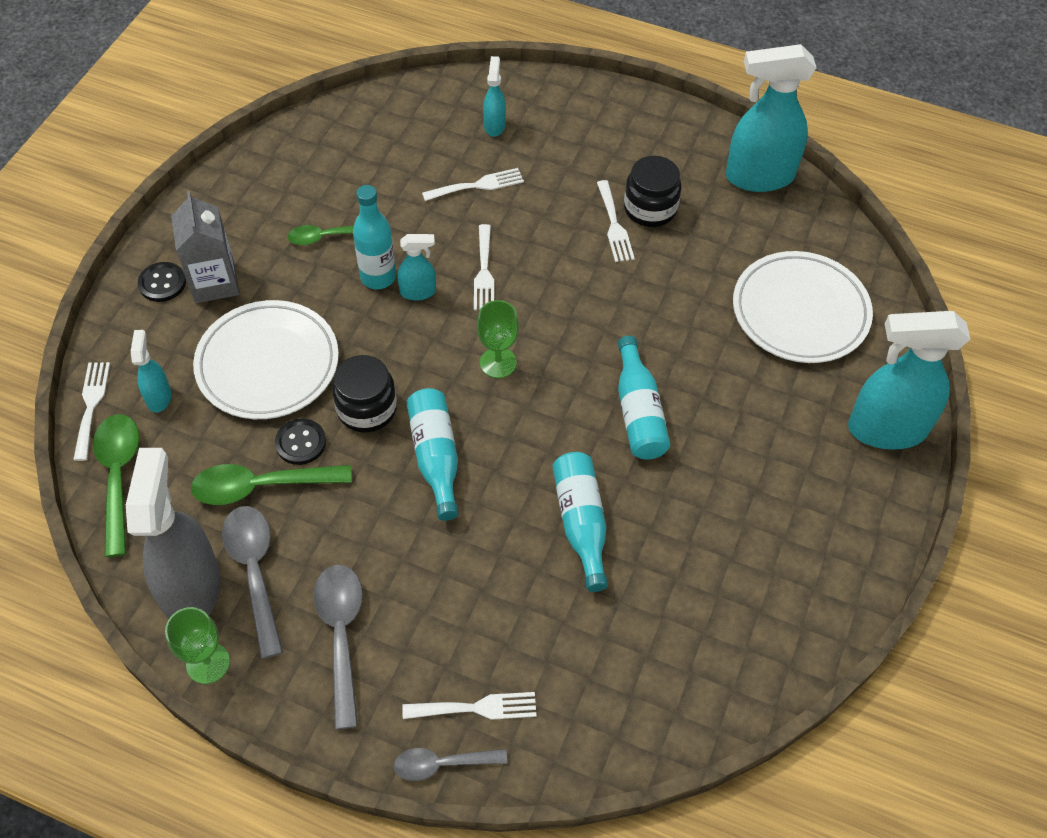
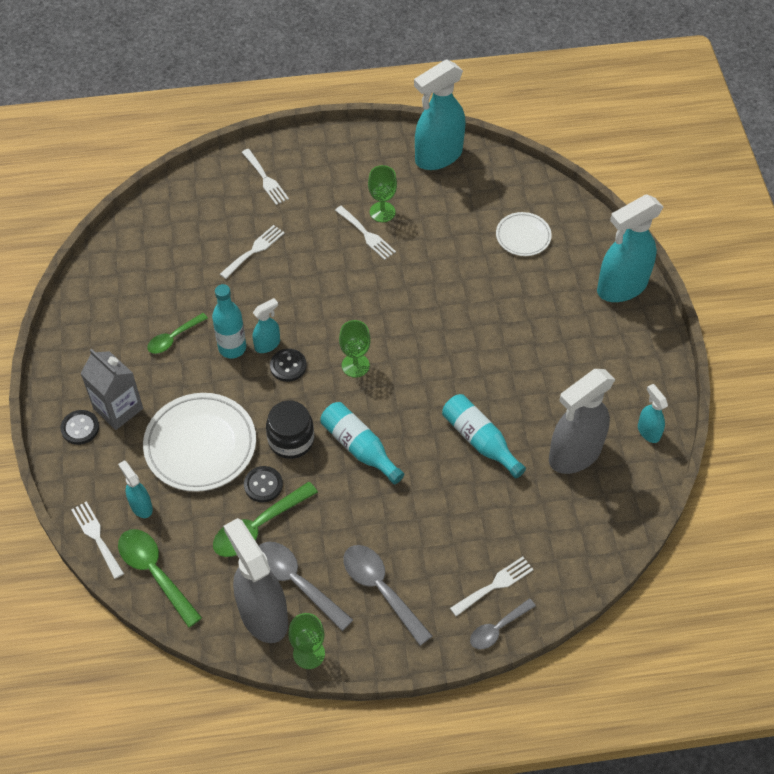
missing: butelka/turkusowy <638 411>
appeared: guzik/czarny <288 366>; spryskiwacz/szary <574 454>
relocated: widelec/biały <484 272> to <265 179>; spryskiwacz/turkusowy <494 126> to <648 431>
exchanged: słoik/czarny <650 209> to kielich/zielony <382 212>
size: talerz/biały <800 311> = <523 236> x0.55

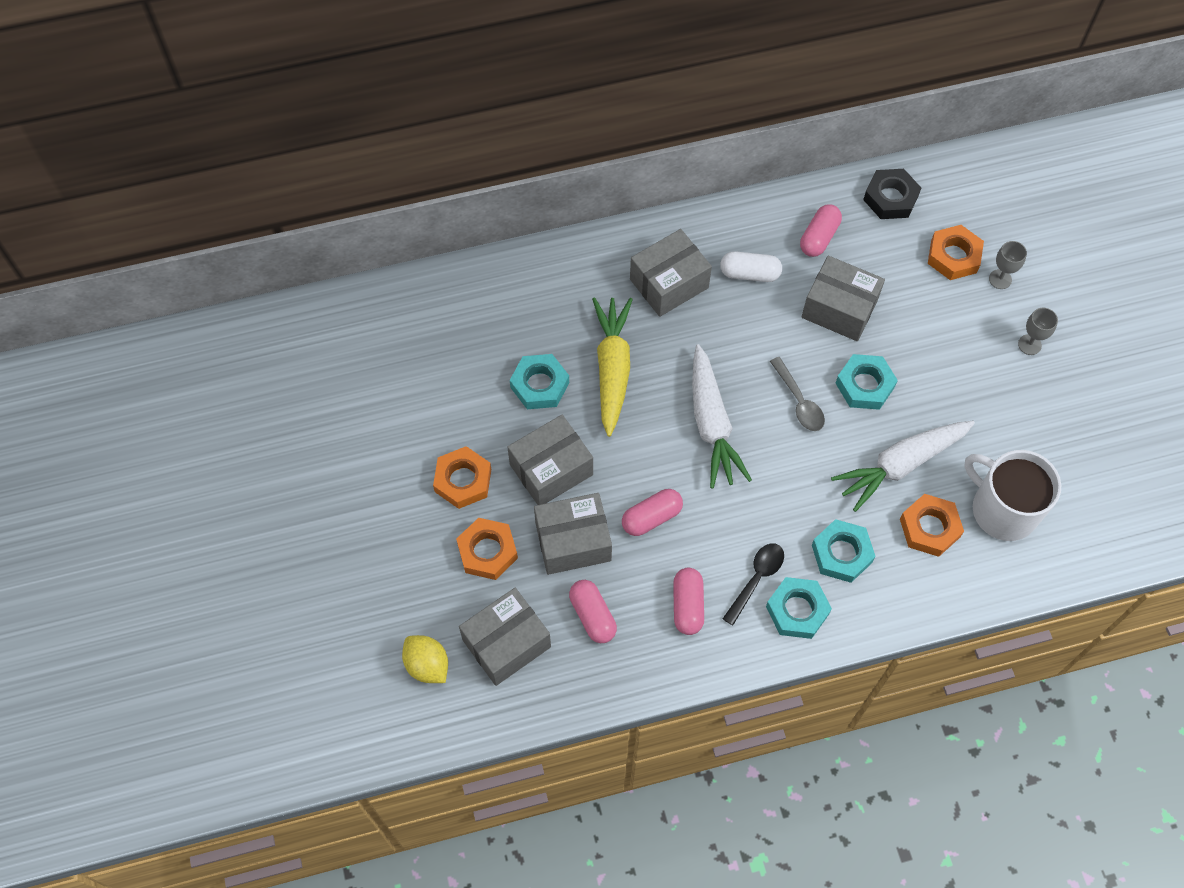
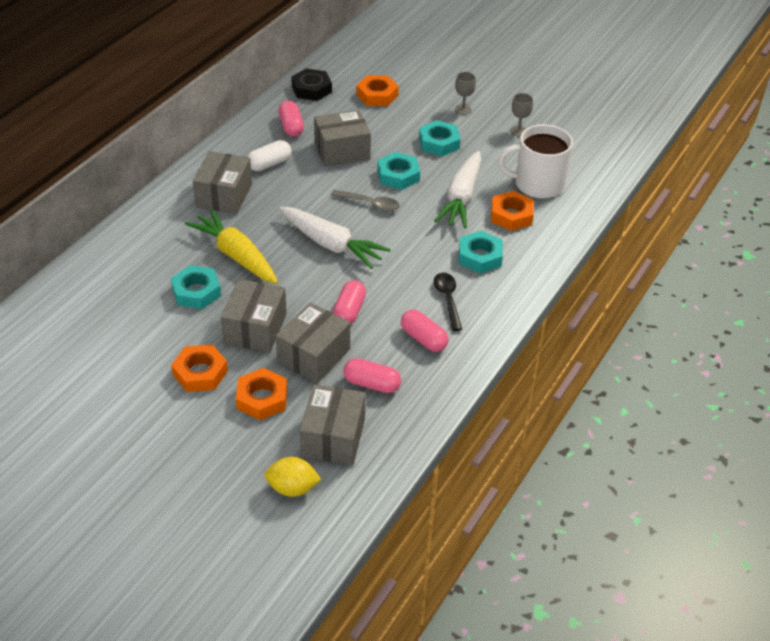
relocated: nakrętka/turkusowy <797 610> to <439 143>; kielich/szary <1000 279> to <518 131>

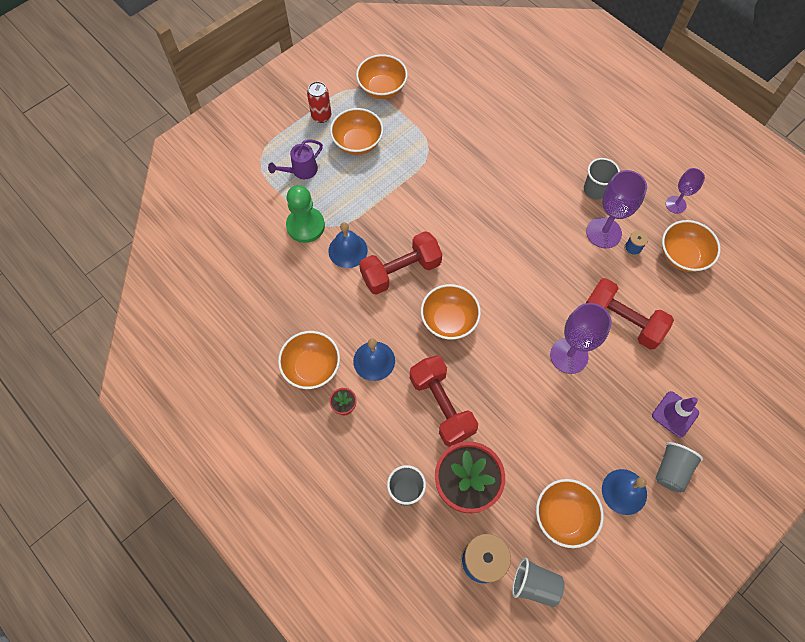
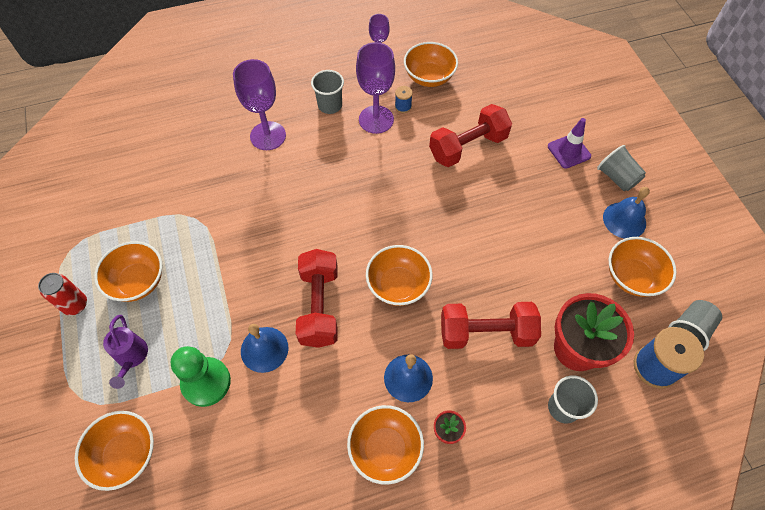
relocated: miska/pomarańczowy <382 88> to <126 454>; kielich/fioletowy <569 355> to <268 136>

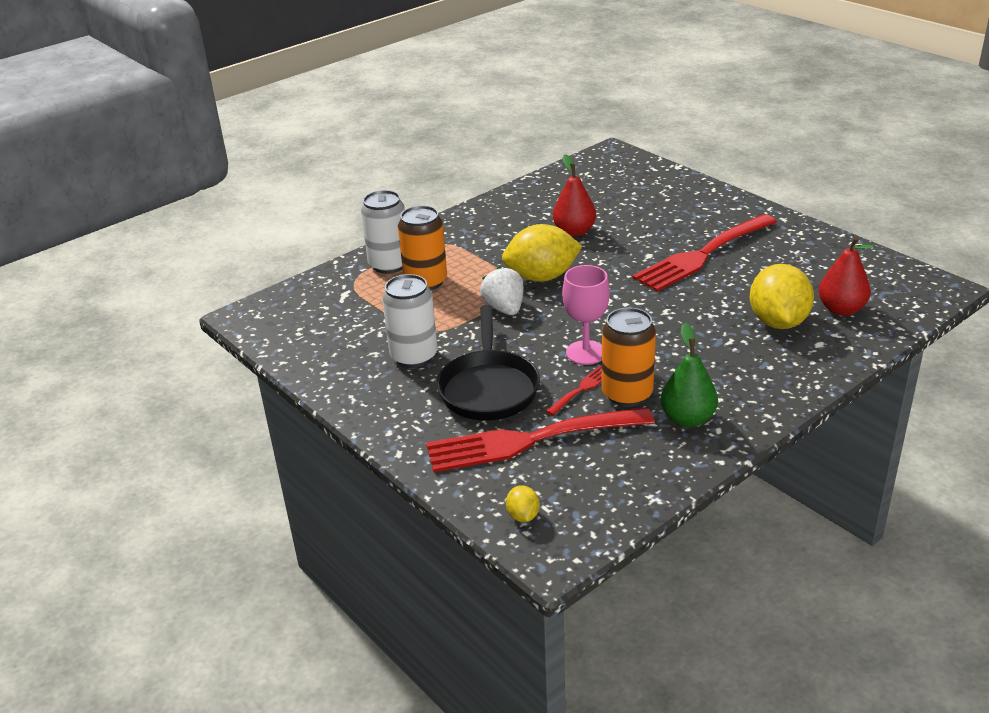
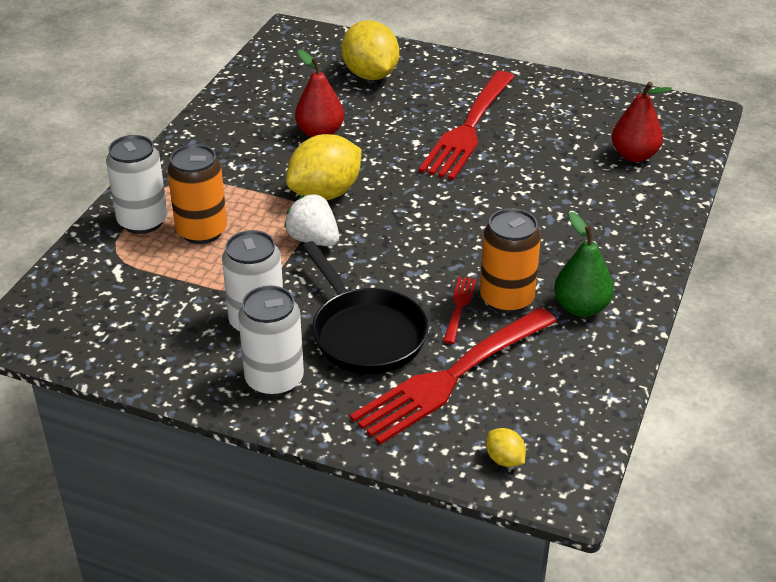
missing: kielich/różowy <586 353>
appeared: puszka/biały <274 380>
relocated: cytryna/żółty <778 322> to <370 75>

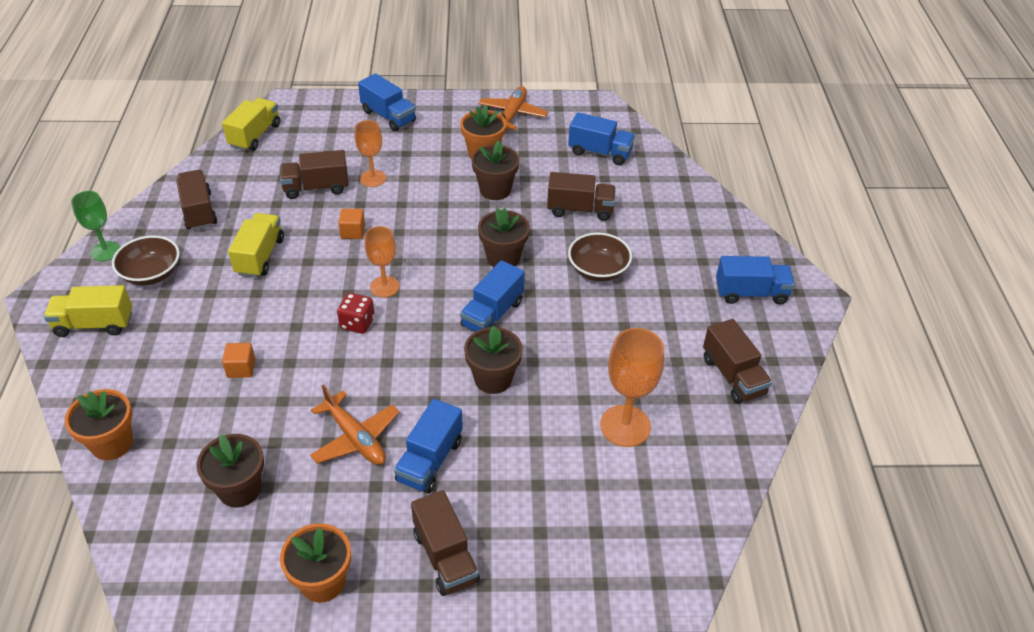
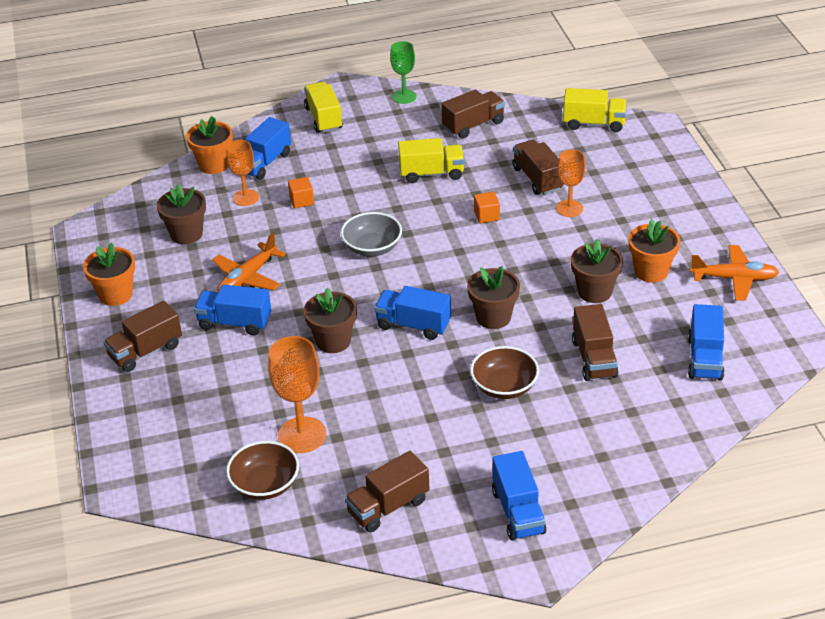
relocated: miska/brązowy <151 273> to <265 484>; ciężarówka/niebieski <388 116> to <264 163>; kielich/pomarańczowy <384 287> to <245 198>
exchanged: kostka do gry/czerwony <357 323> to miska/szary <372 247>

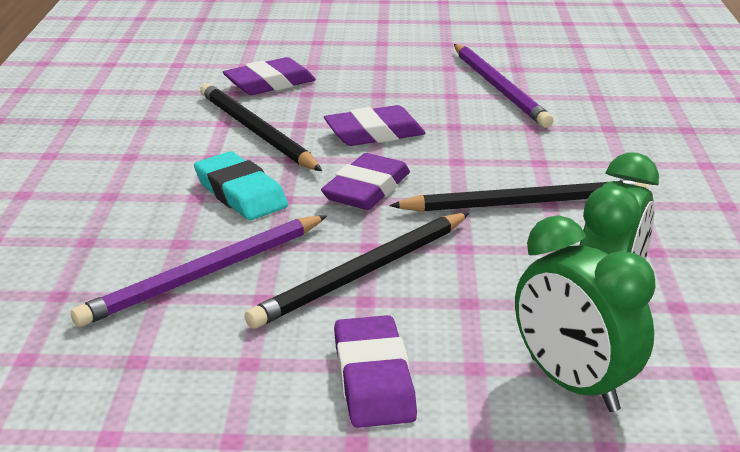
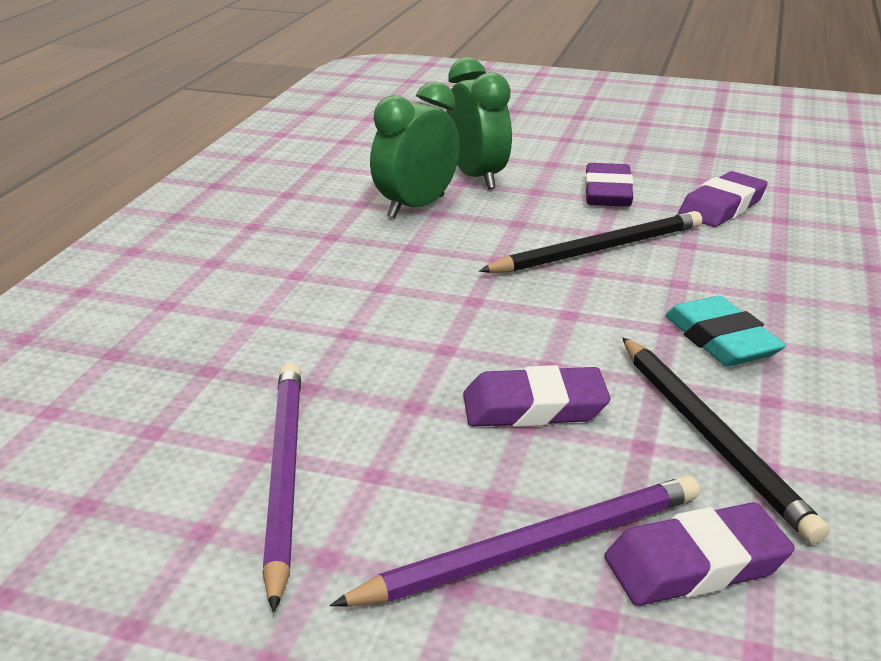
missing: ołówek/czarny <525 203>
relocated: ołówek/fioletowy <205 274> to <533 548>; gumka do mazania/fioletowy <367 189> to <722 207>

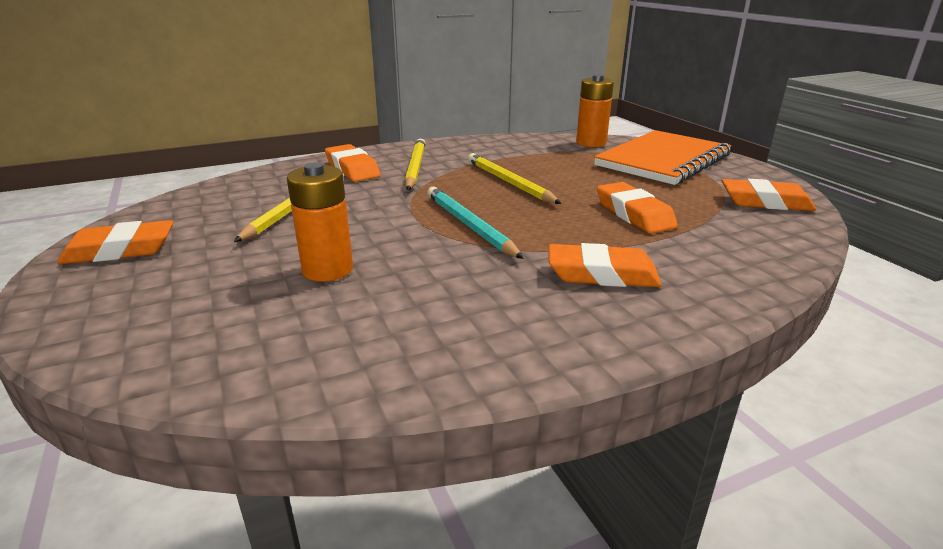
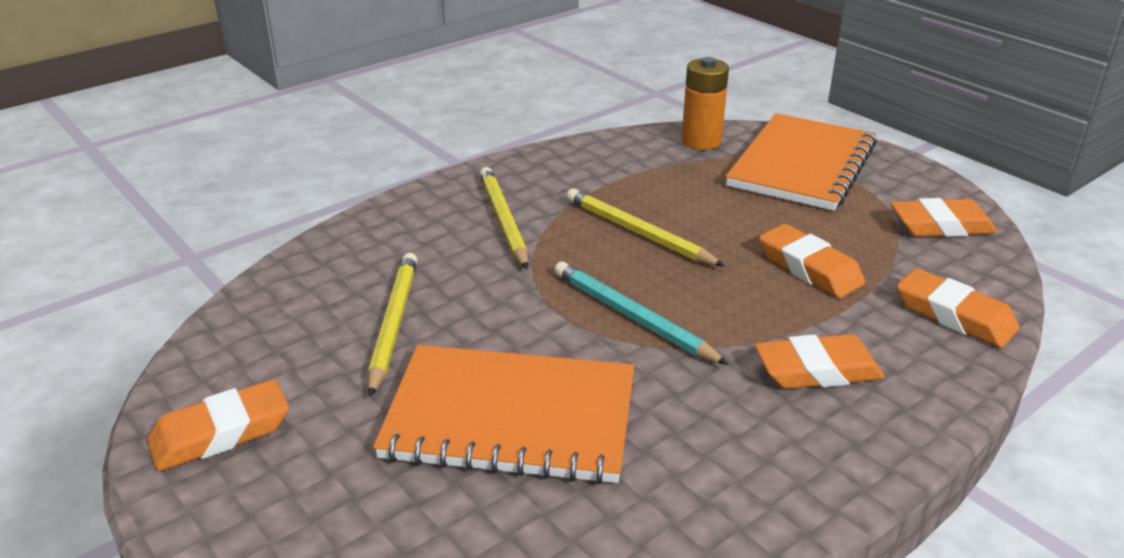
relocated: gumka do mazania/pomarańczowy <352 169> to <954 315>
exchanged: bateria/pomarańczowy <327 270> to zeszyt/pomarańczowy <510 418>

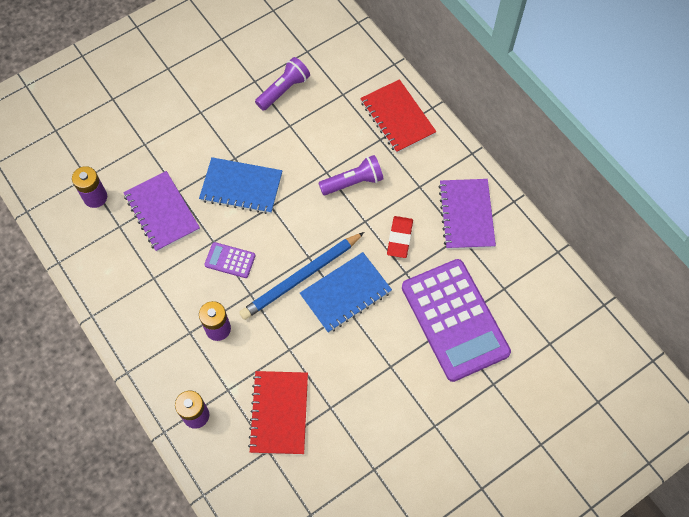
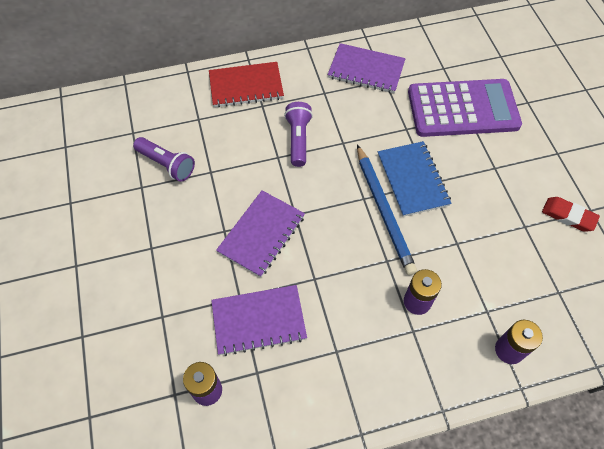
missing: kalkulator/fioletowy <230 260>; zeszyt/czerwony <279 413>
relocated: gumka do mazania/czerwony <399 238> to <568 216>
colour: zeszyt/niebieski <241 187> to zeszyt/fioletowy <261 234>
spun: latarka/fioletowy <284 90> = <167 164> 150 degrees clockwise

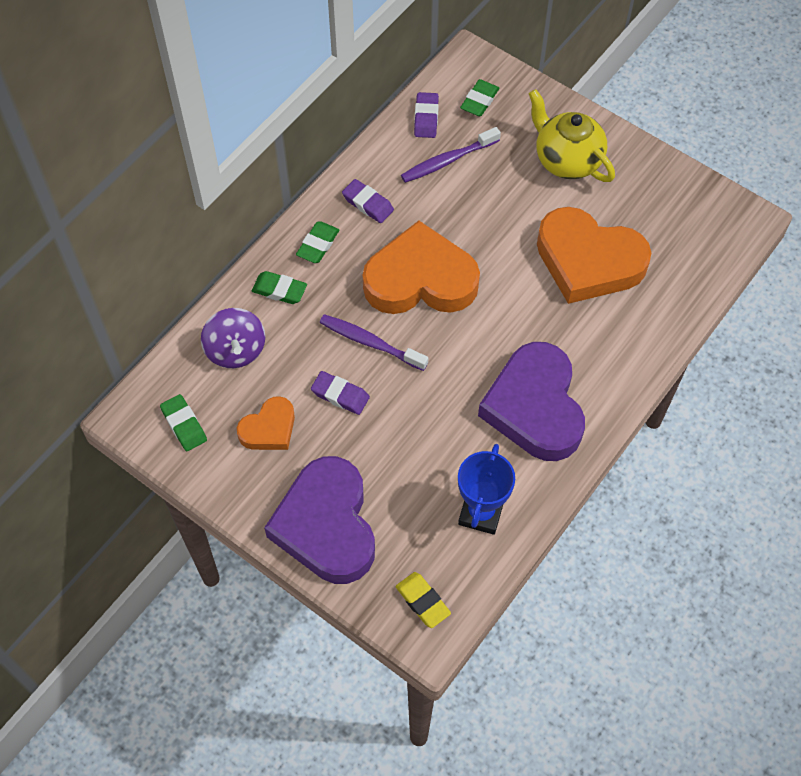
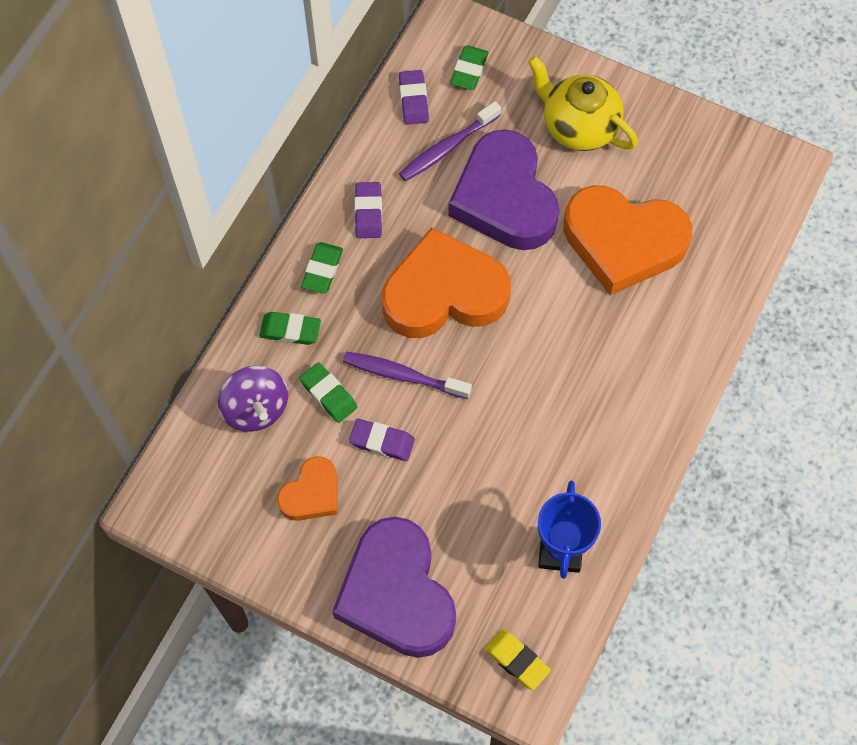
relocated: gumka do mazania/zielony <184 425> to <328 394>; serce/fioletowy <535 407> to <504 198>
spun: gumka do mazania/fioletowy <368 204> = <368 212> 60 degrees clockwise

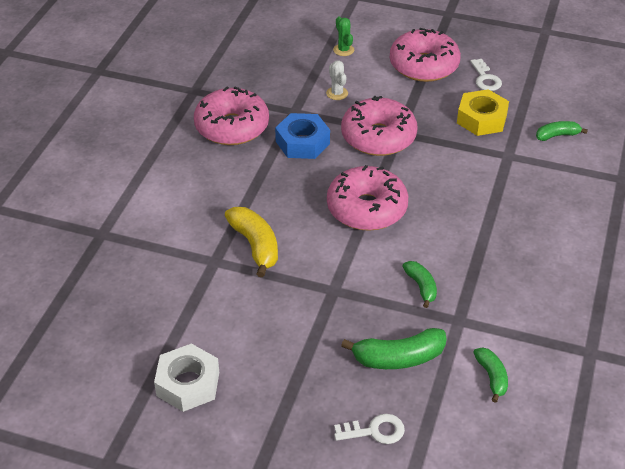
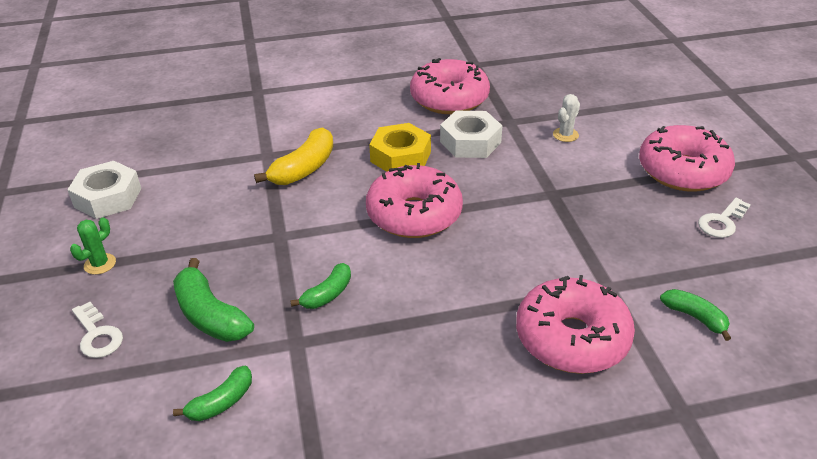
relocated: kaktus/zielony <343 50> to <100 264>; donut/różowy <378 137> to <572 338>; nakrętka/żółty <481 119> to <400 156>
colour: nakrętka/niebieski <302 142> to nakrętka/biały <470 142>

